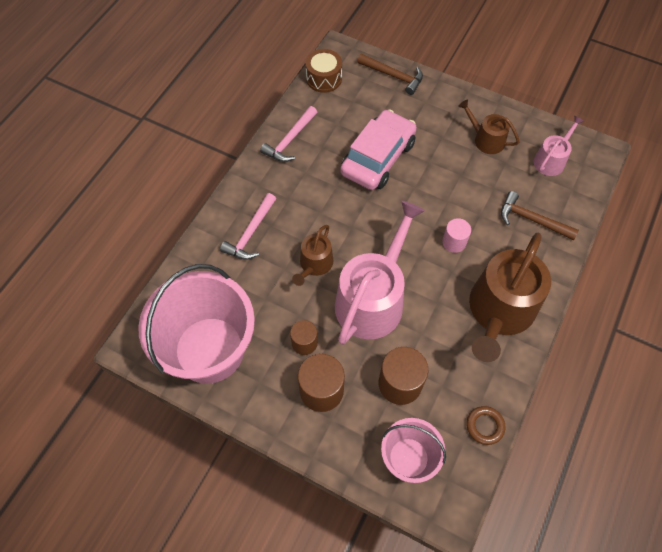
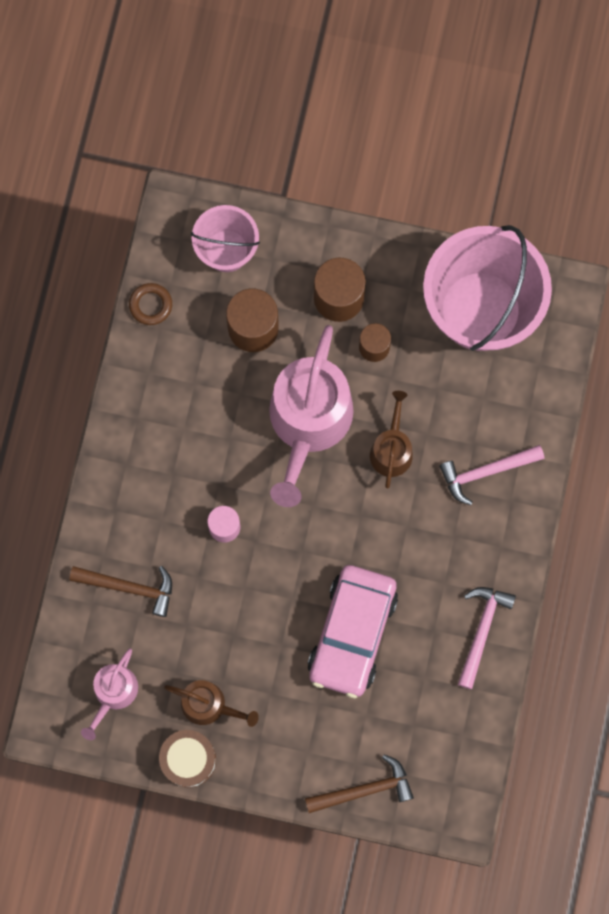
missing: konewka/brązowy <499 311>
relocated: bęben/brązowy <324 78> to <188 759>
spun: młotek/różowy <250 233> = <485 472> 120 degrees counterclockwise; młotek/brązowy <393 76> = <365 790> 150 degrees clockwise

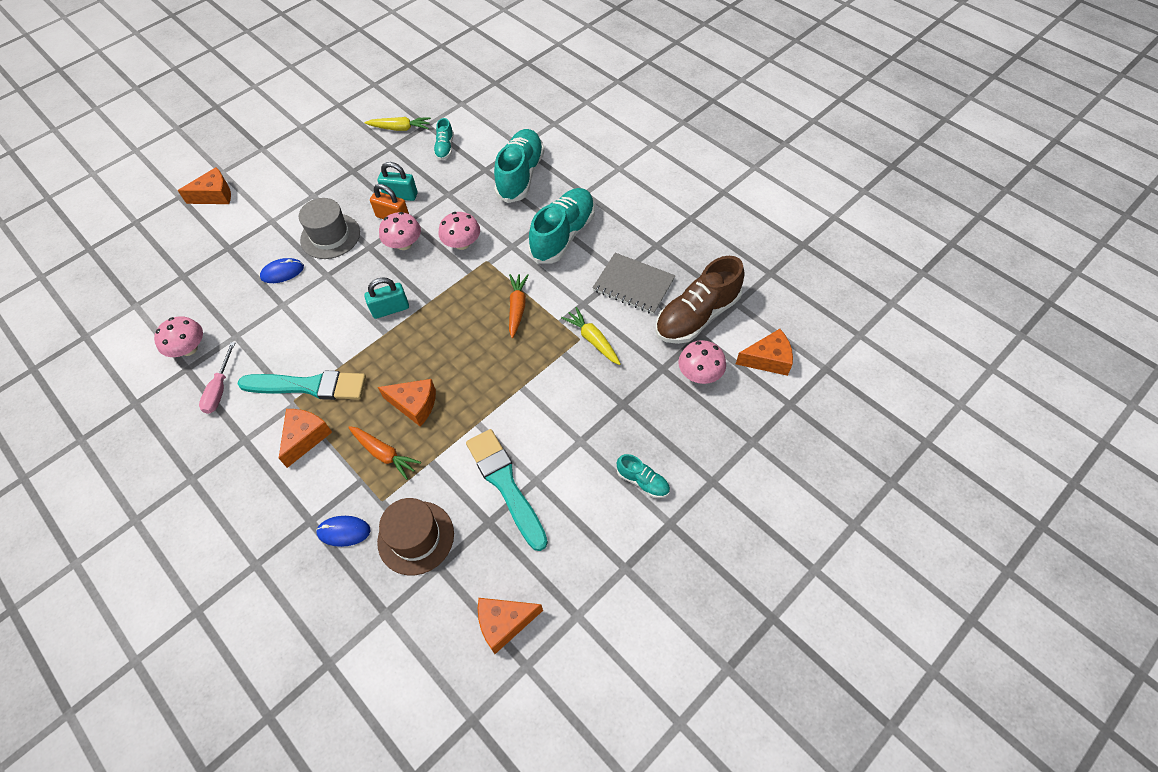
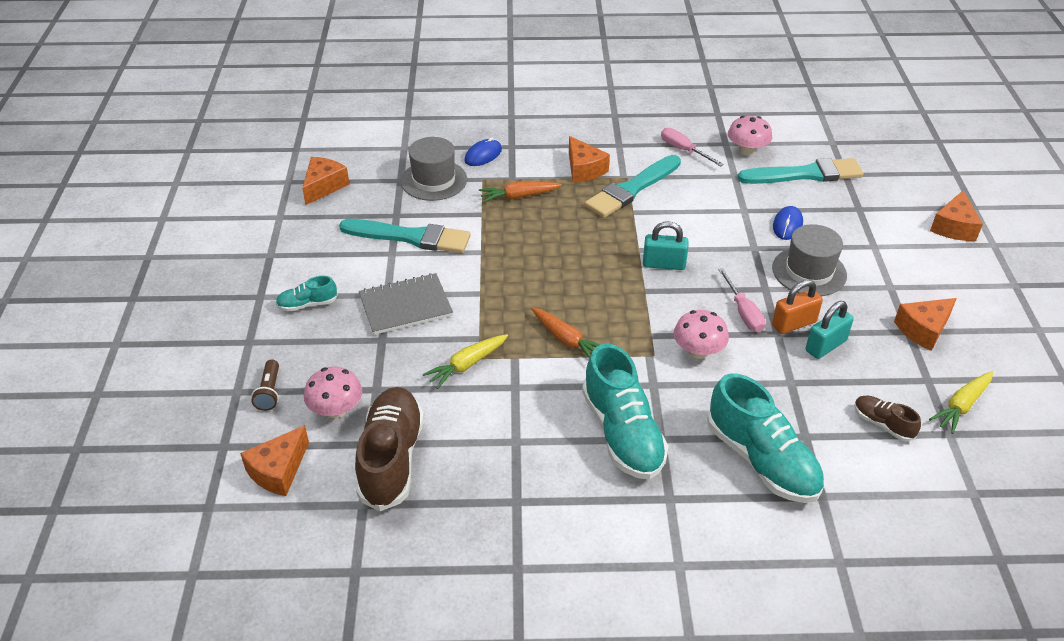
appeared: latarka/brązowy <269 392>; pędzel/turkusowy <805 174>
relocated: ser/pomarańczowy <414 405> to <923 329>; zeszyt/szary <633 284> to <405 306>
exchanged: grzyb/różowy <404 244> to śrubokręt/różowy <743 312>
colour: kapelusz/brązowy <416 537> to kapelusz/szary <434 180>; but/turkusowy <445 148> to but/brązowy <882 424>
spun: kłódka/turkusowy <390 309> = <663 264> 75 degrees clockwise; marchewka/żółty <592 340> = <466 365> 135 degrees clockwise

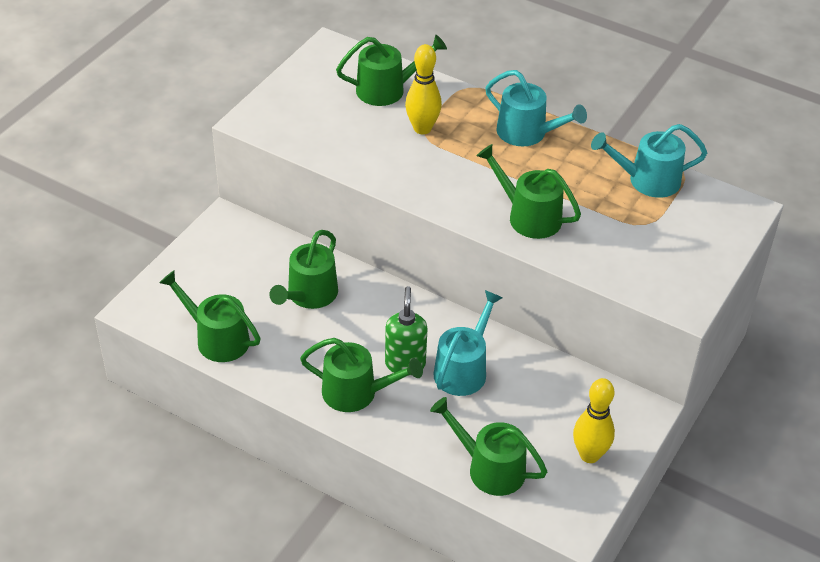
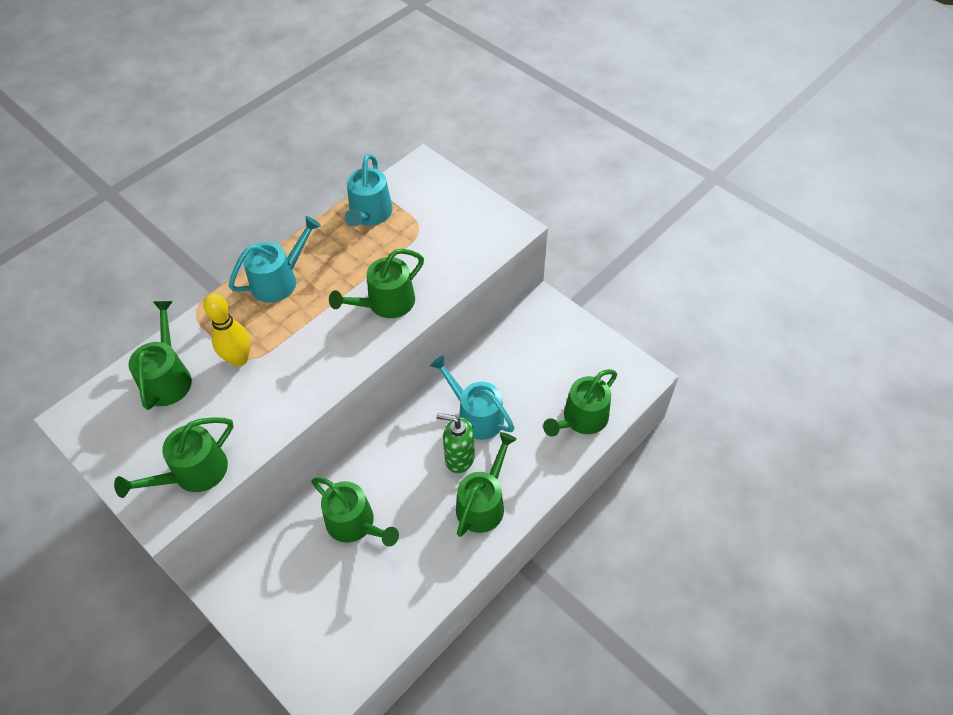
missing: kręgiel/żółty <589 455>
relocated: konewka/zielony <217 339> to <193 473>

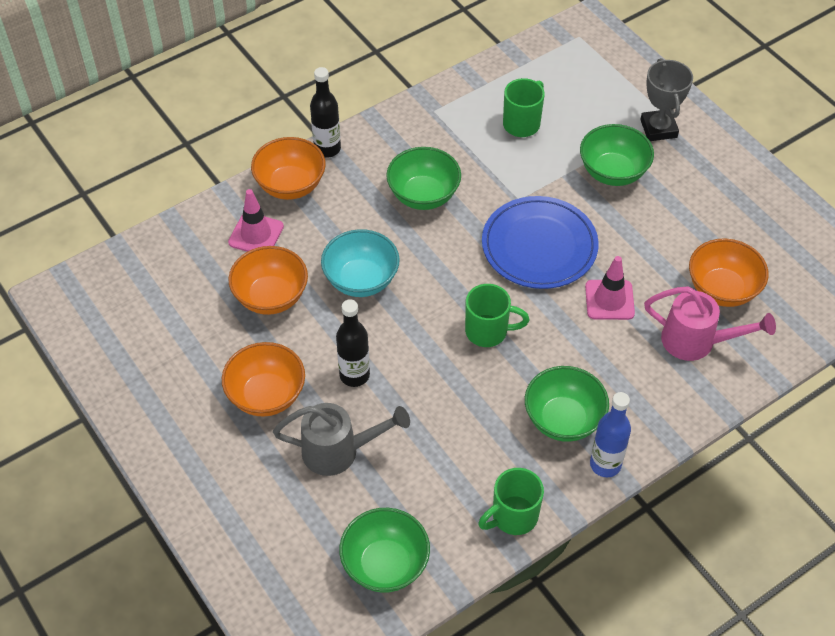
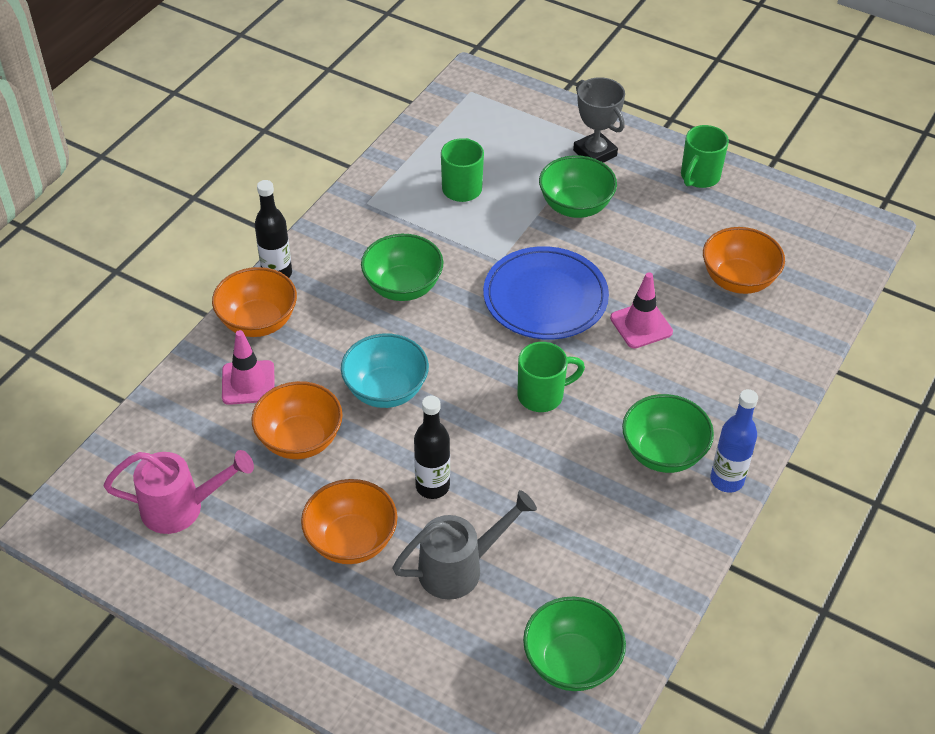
relocated: kubek/zielony <513 517> to <699 177>; konewka/różowy <696 341> to <181 507>

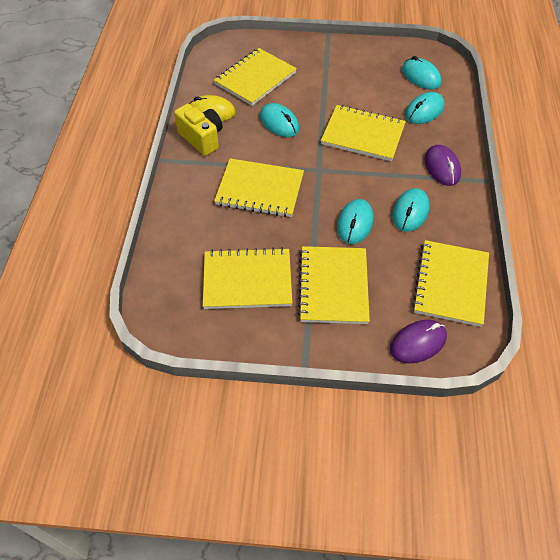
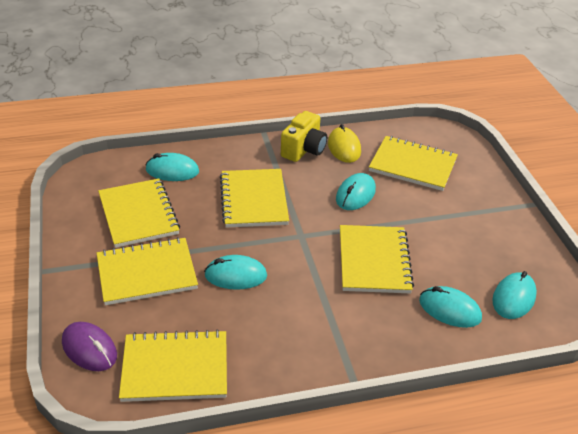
missing: myszka/fioletowy <442 167>
relocated: myszka/turkusowy <410 212> to <172 171>

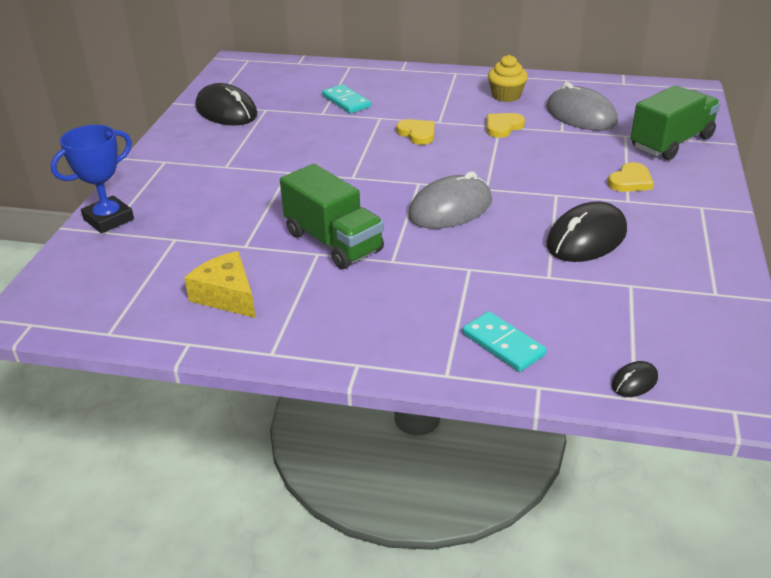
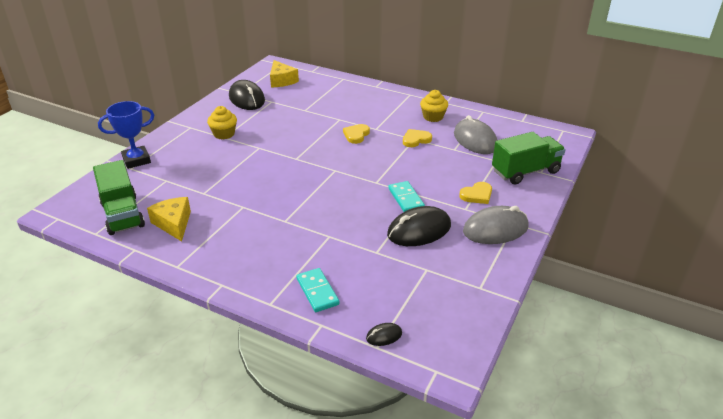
appeared: muffinka/żółty <224 134>; ser/żółty <281 80>
relocated: ciężarówka/zielony <333 242> to <122 214>; kostka domina/turkusowy <346 101> to <406 199>; myszka/szary <450 208> to <495 229>
spun: serce/żółty <417 134> = <356 135> 135 degrees counterclockwise

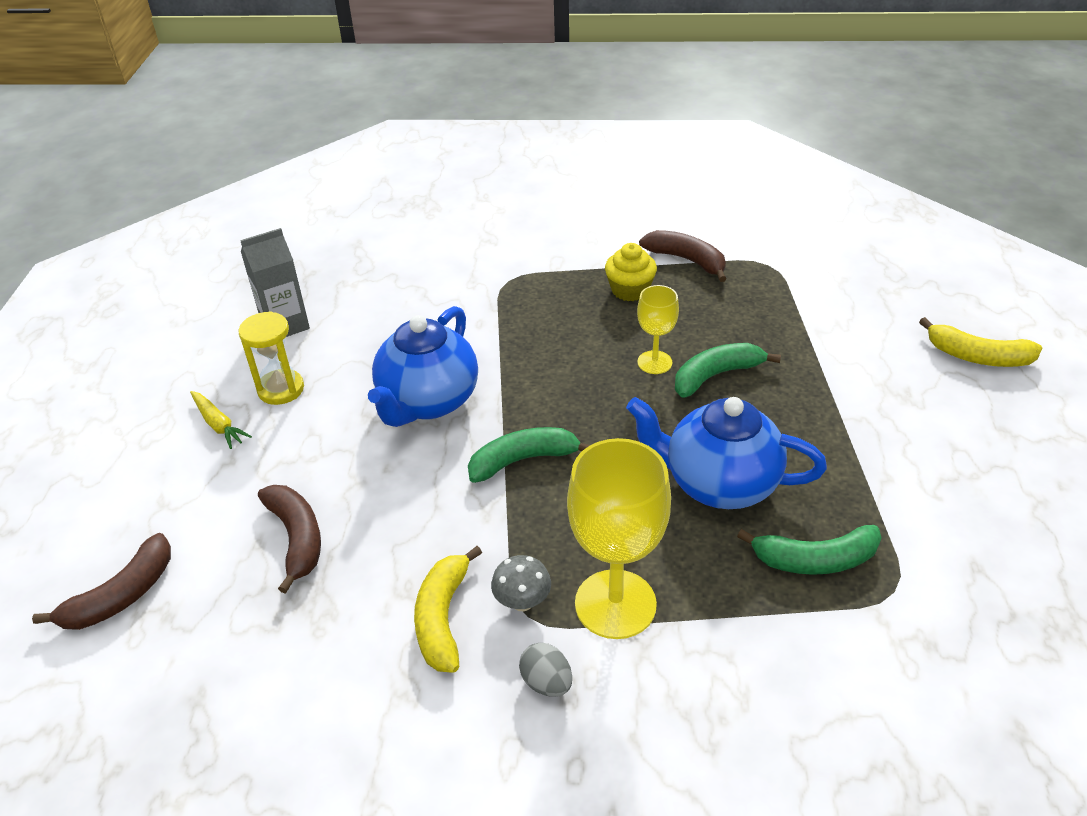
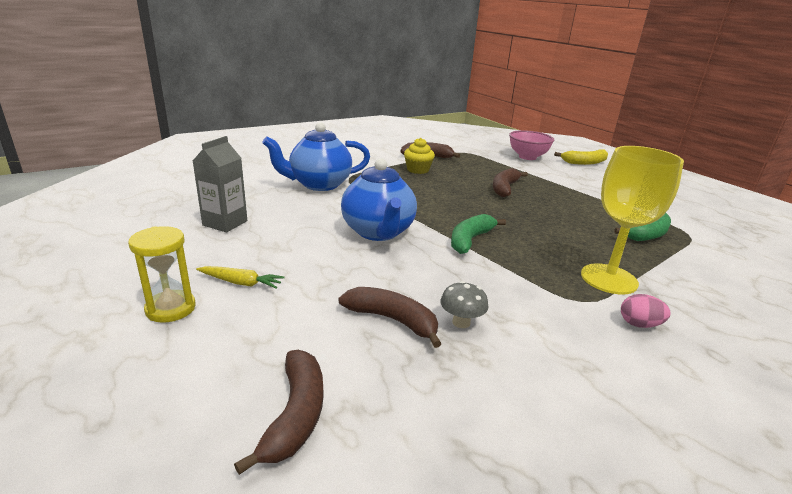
missing: banan/żółty <443 618>; kielich/żółty <654 362>
appeared: miska/różowy <527 157>
relocated: klepsydra/żółty <281 389> to <171 308>; grzyb/szary <522 601> to <461 322>; imbryk/niebieski <719 483> to <319 184>
colour: jajko/szary <546 682> to jajko/różowy <639 324>; banan/zielony <716 375> to banan/brązowy <504 188>

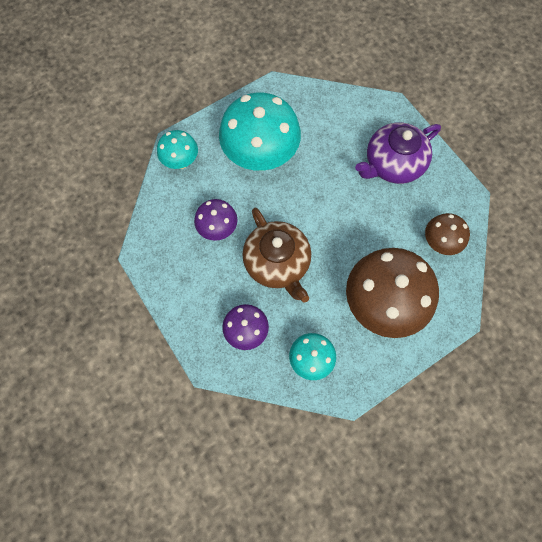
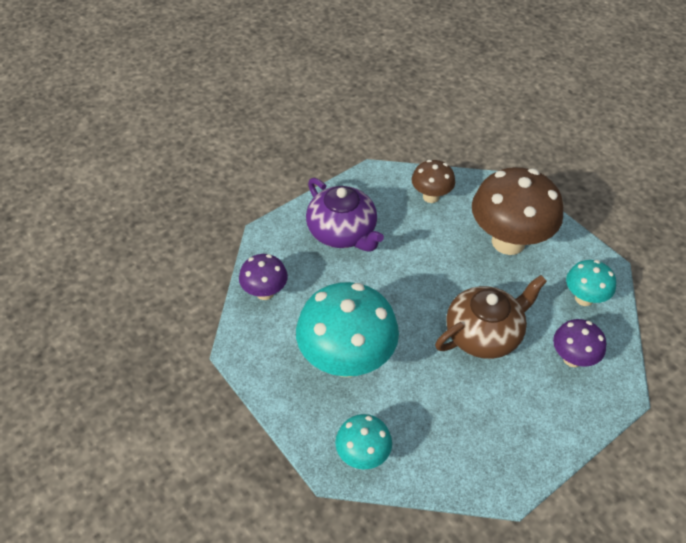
relocated: grzyb/fioletowy <218 229> to <265 292>

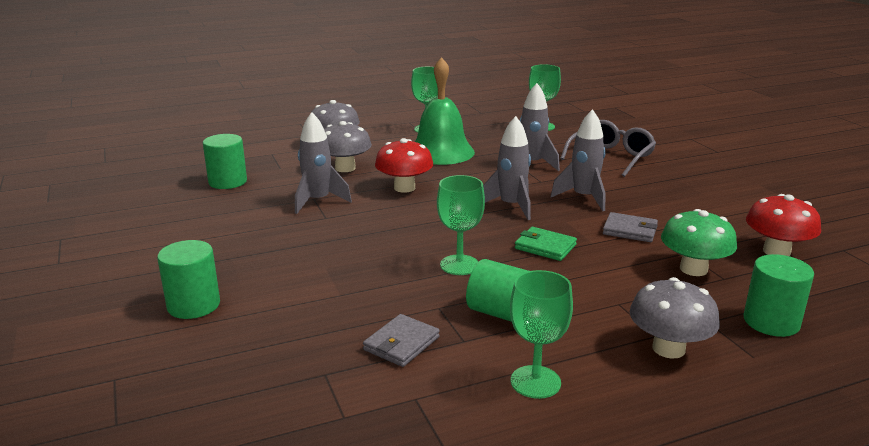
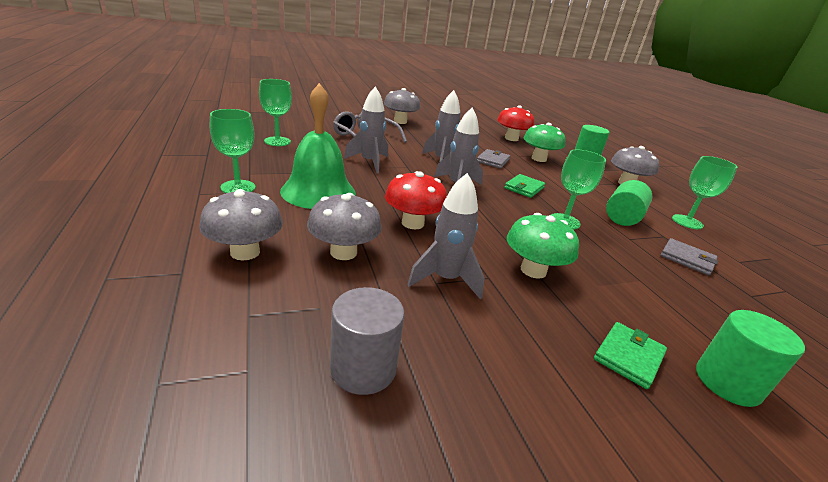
appeared: grzyb/szary <400 121>; grzyb/zielony <533 270>; portfel/zielony <628 357>
colour: walec/zielony <227 182> to walec/szary <363 368>

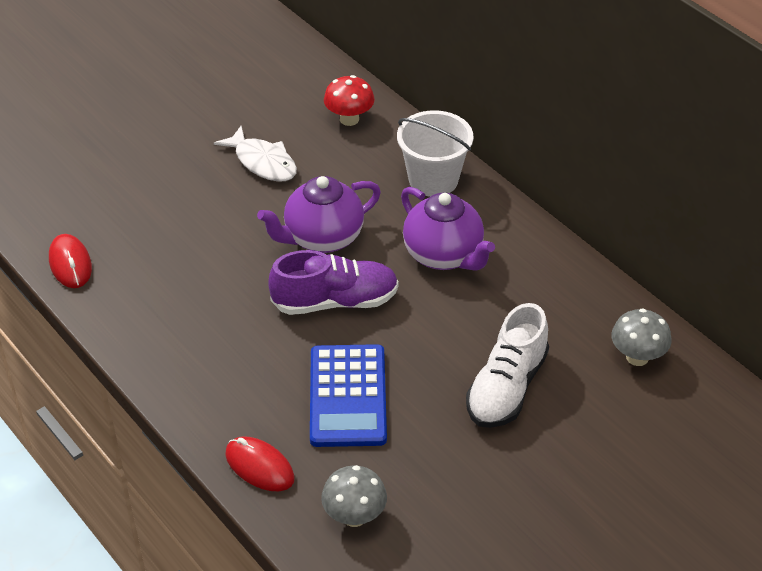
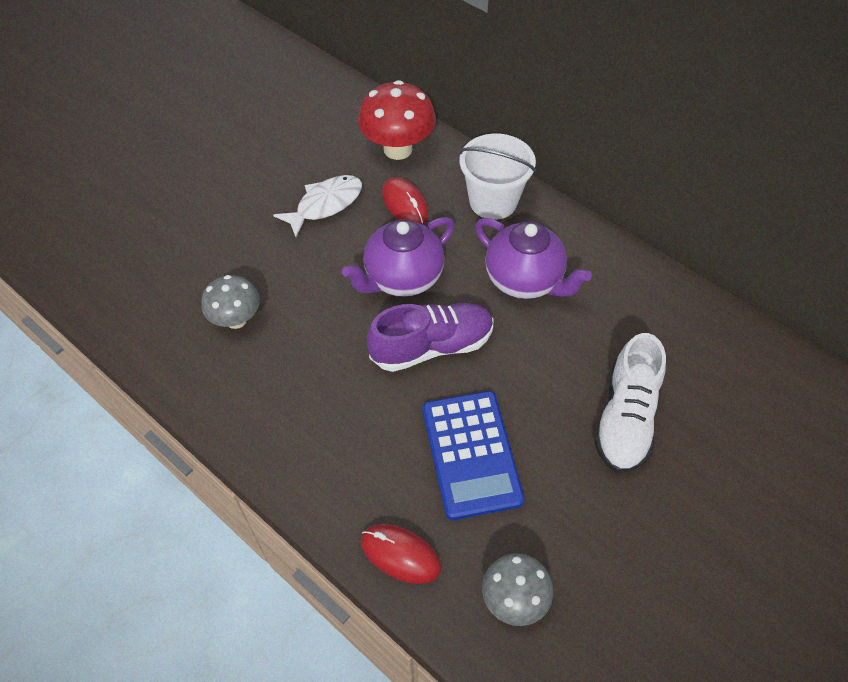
relocated: myszka/czerwony <70 264> to <405 204>; grzyb/szary <637 357> to <236 319>
spun: ryba/biały <263 162> = <325 204> 75 degrees counterclockwise
size: grzyb/czerwony <349 119> = <398 149> x1.56

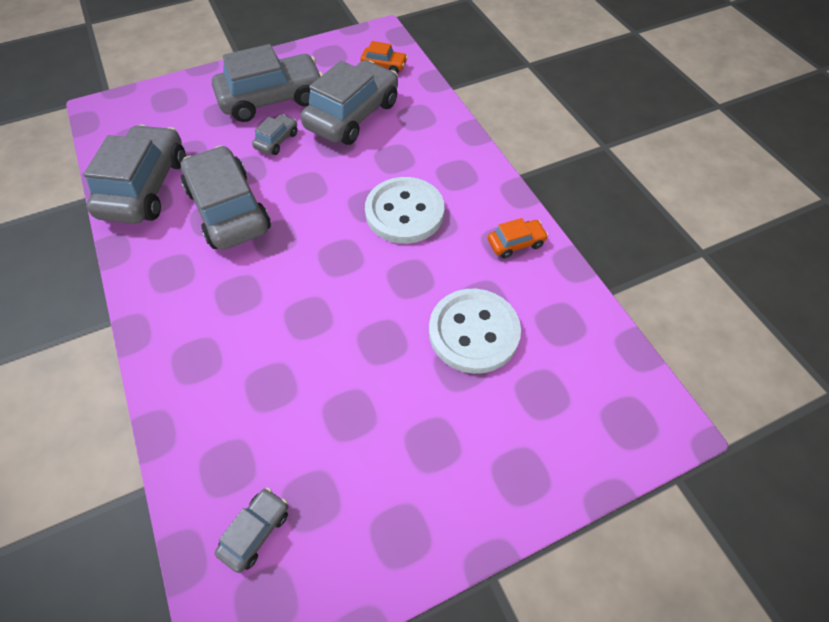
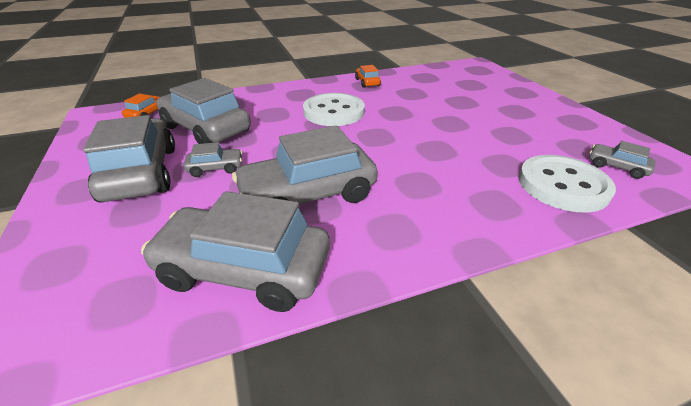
relocated: guzik/biały <473 332> to <562 185>
spun: samochód/szary <277 140> = <216 168> 135 degrees clockwise

